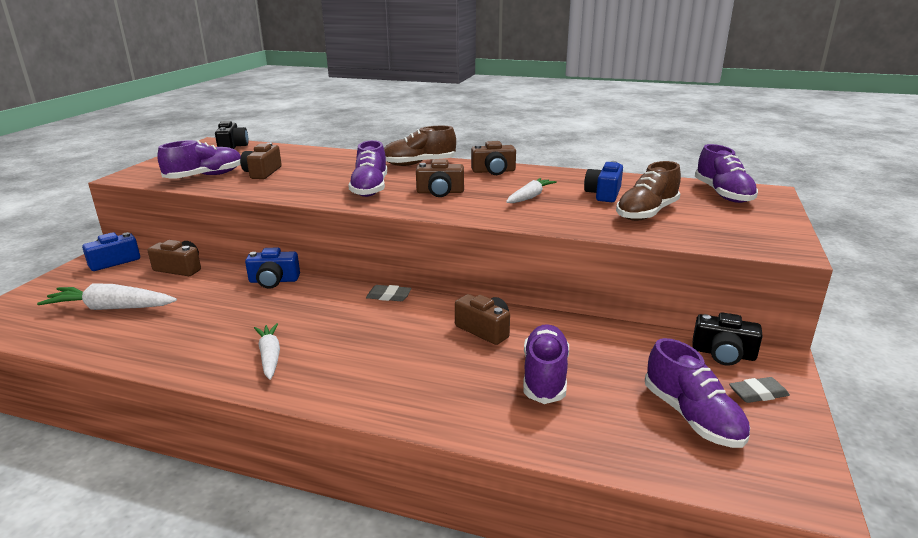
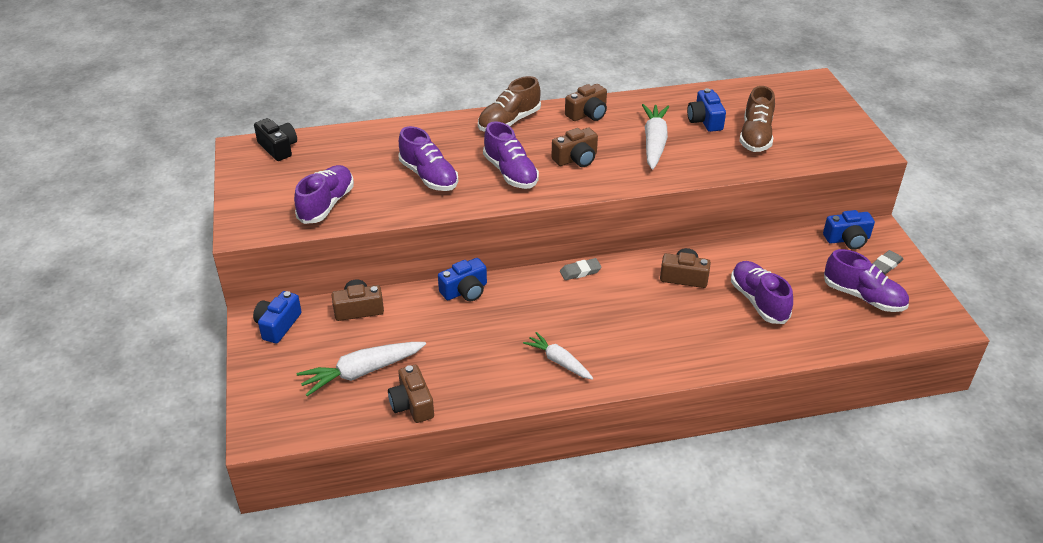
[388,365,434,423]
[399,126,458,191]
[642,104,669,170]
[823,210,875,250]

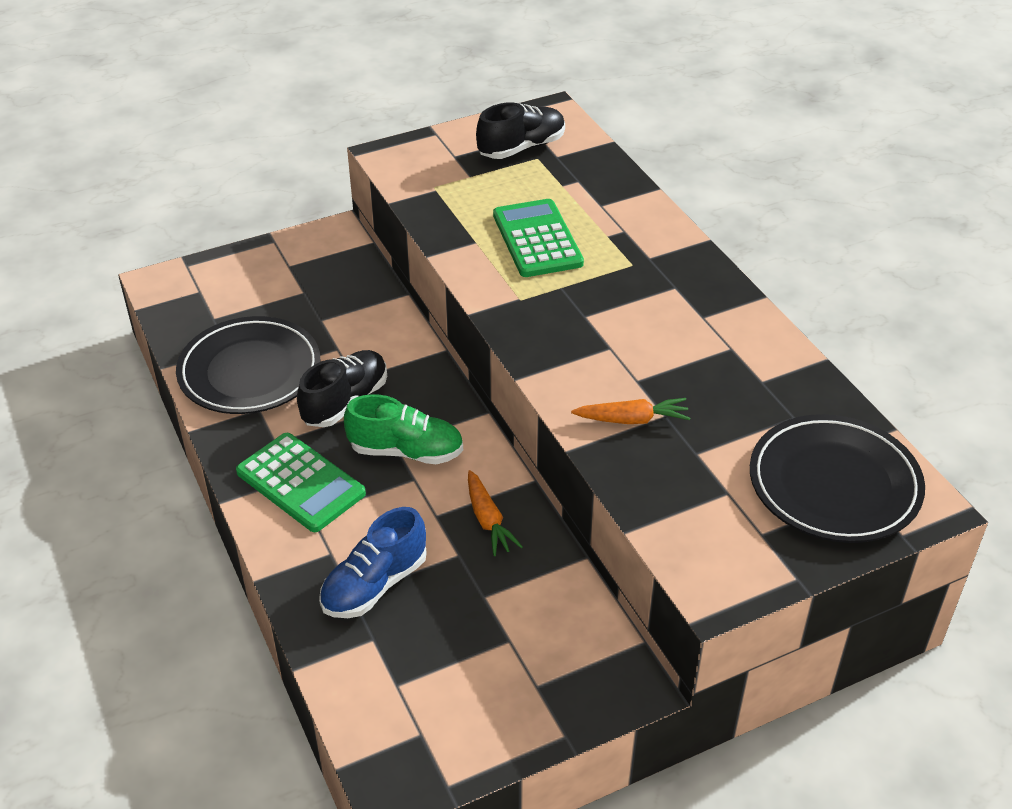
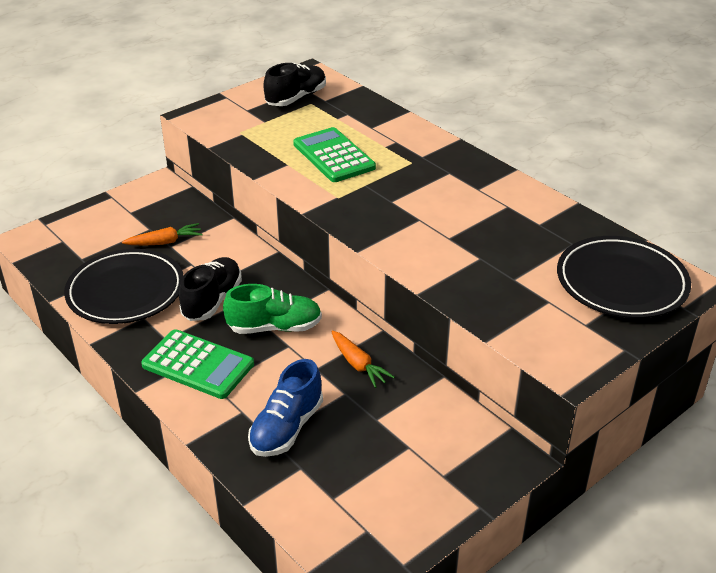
[122,223,203,246]

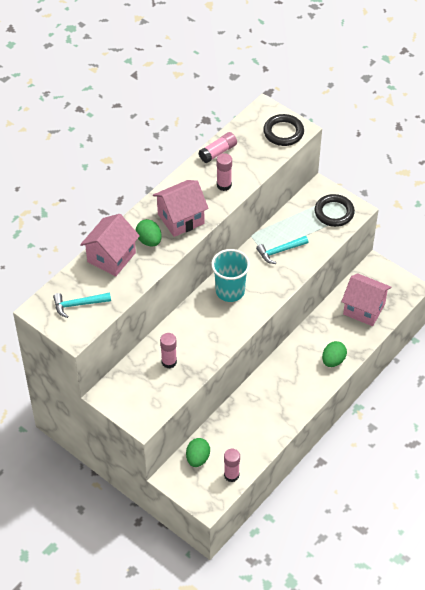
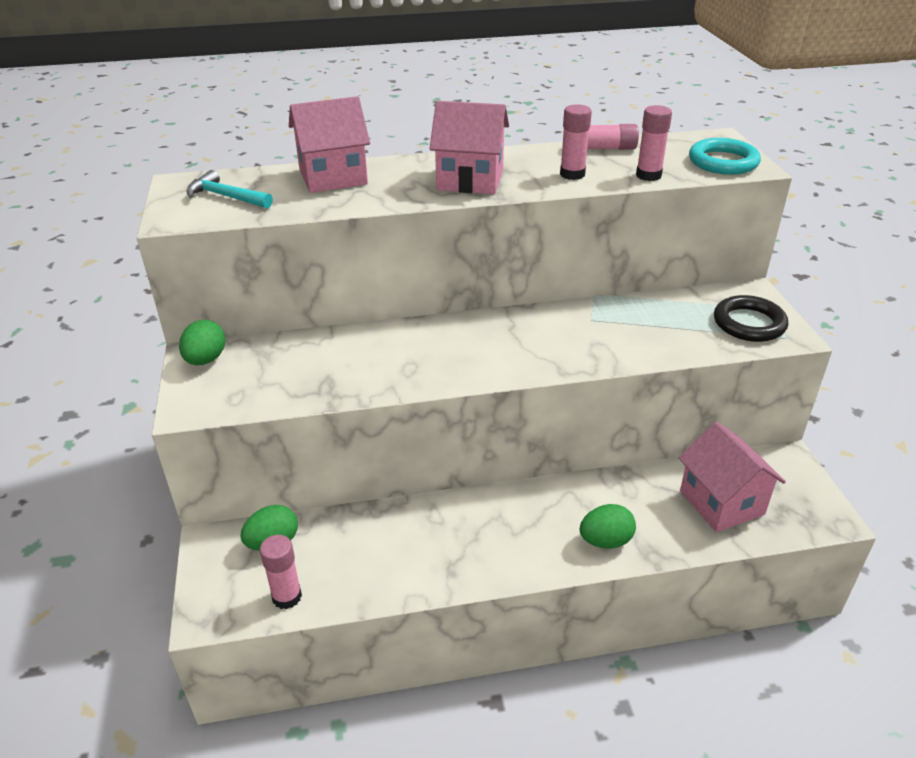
[689,138,761,175]
[179,320,226,365]
[256,236,308,264] (first image)
[211,249,250,302] (first image)
[636,105,672,181]

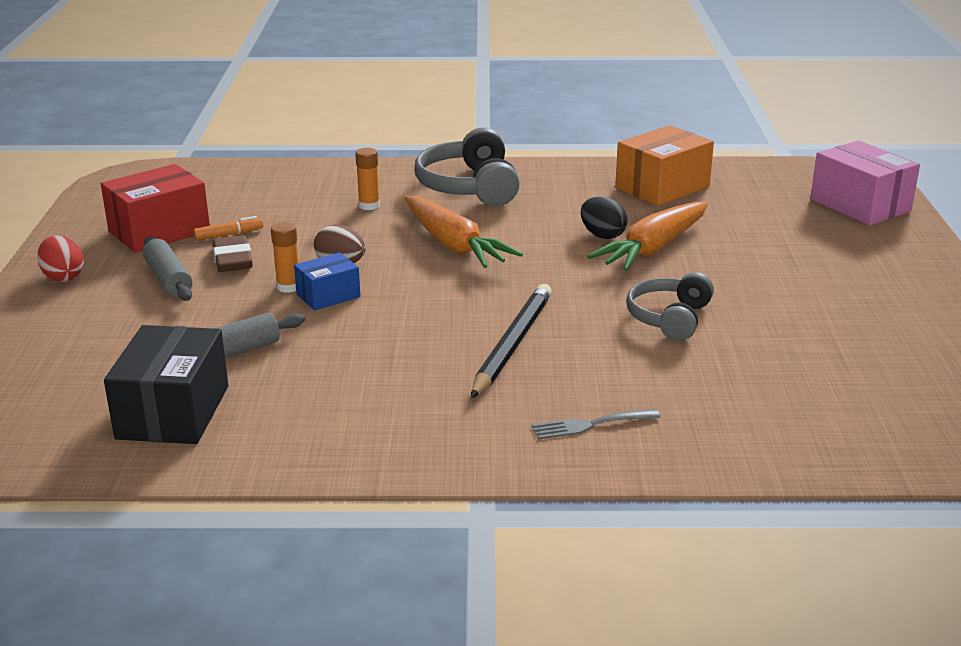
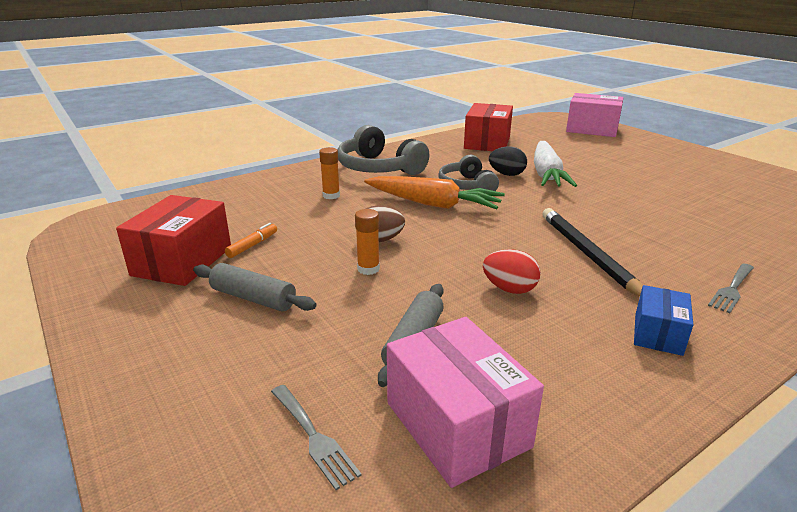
[464,103,513,151]
[534,141,577,187]
[483,249,541,294]
[213,235,253,272] (first image)
[634,285,693,356]
[438,155,499,191]
[387,317,544,488]
[271,385,362,490]

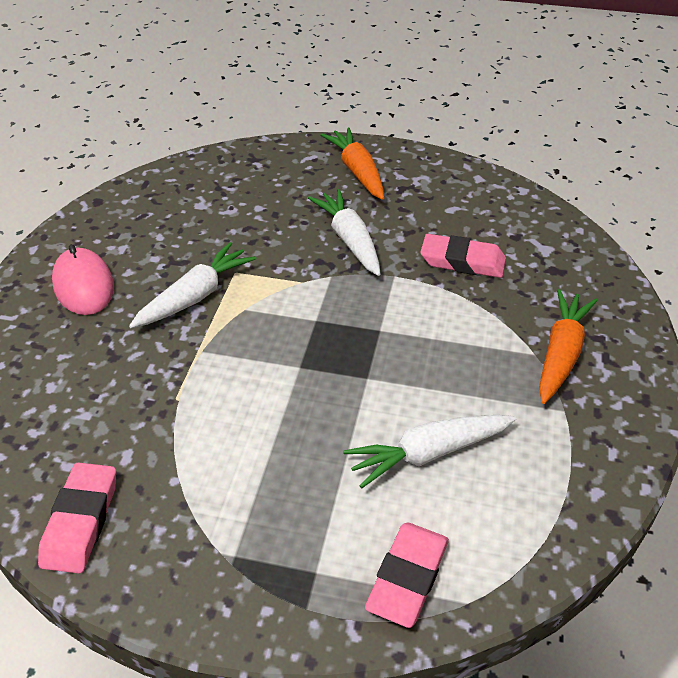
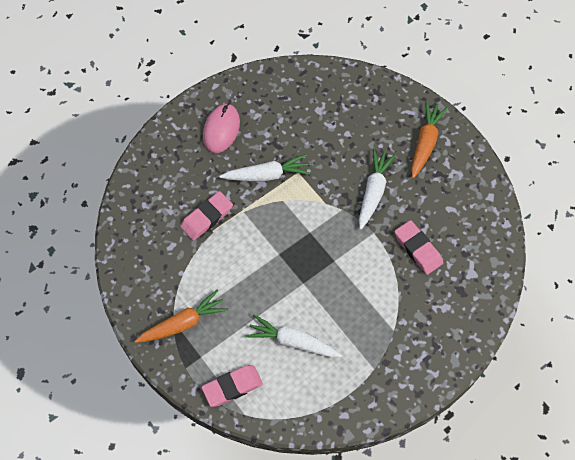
[135,290,228,343]
[180,191,233,241]

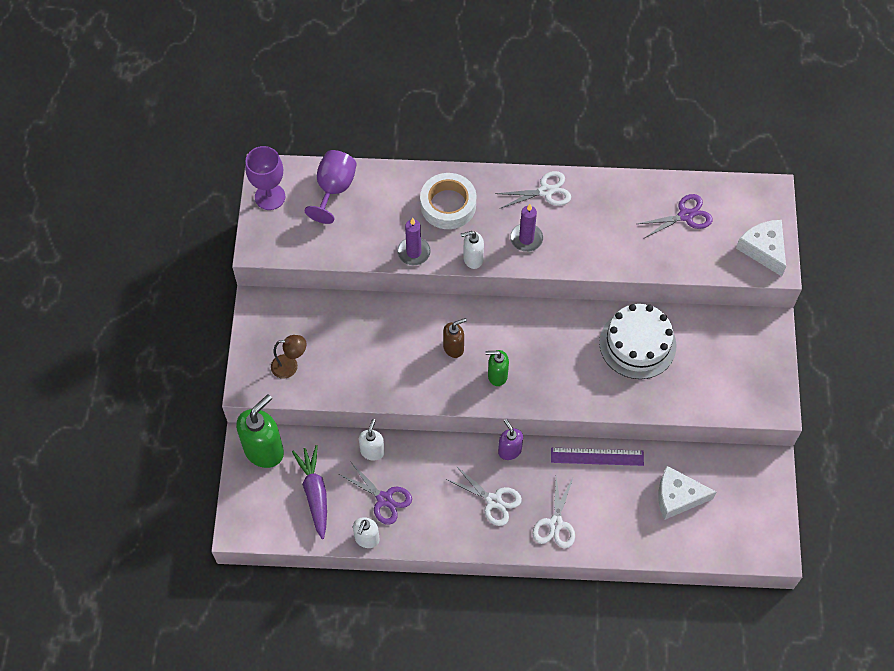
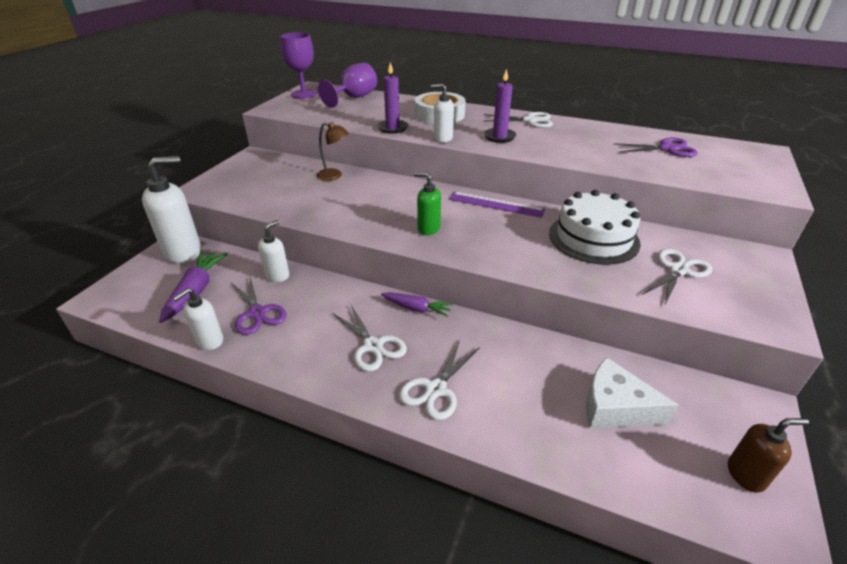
[736,220,786,276] (first image)
[728,418,809,492]
[317,122,349,181]
[142,156,201,263]
[381,292,453,317]
[449,192,545,218]
[642,249,712,305]

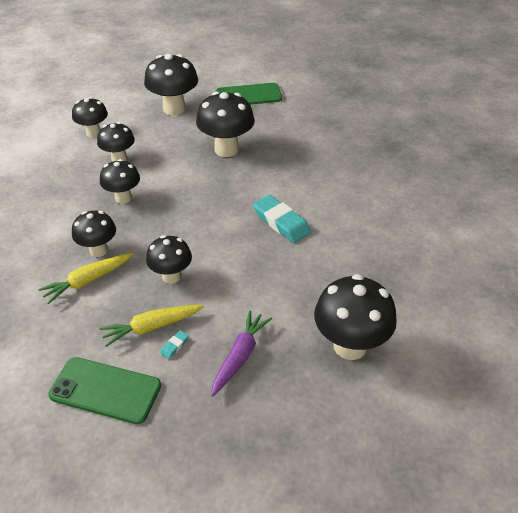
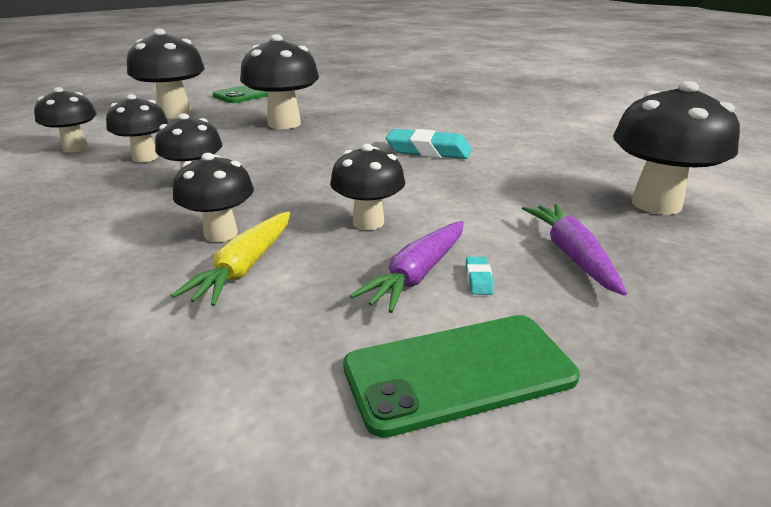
[350,221,464,313]

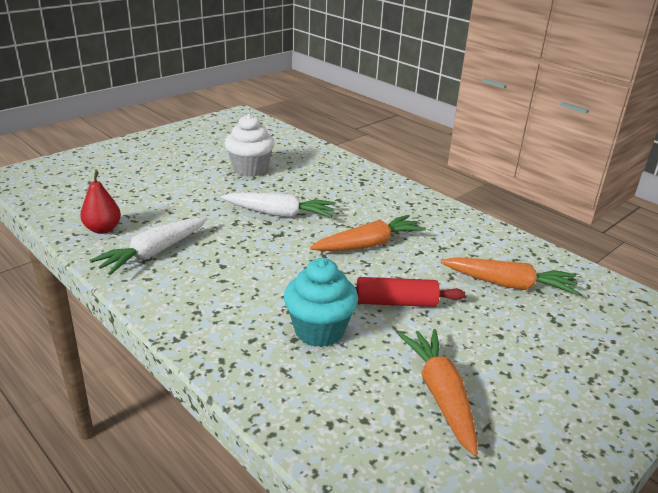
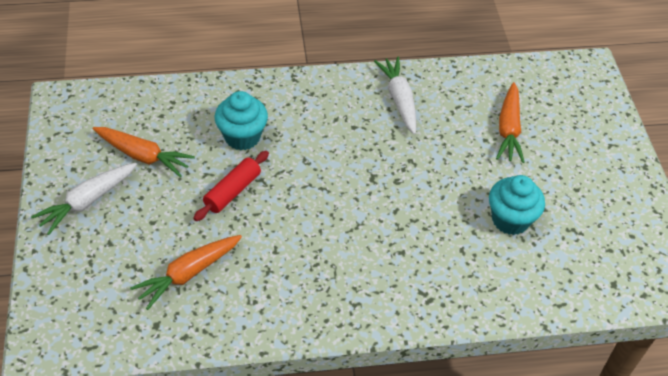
[489,175,545,235]
[80,171,121,234] (first image)
[31,163,137,235]
[496,82,525,163]

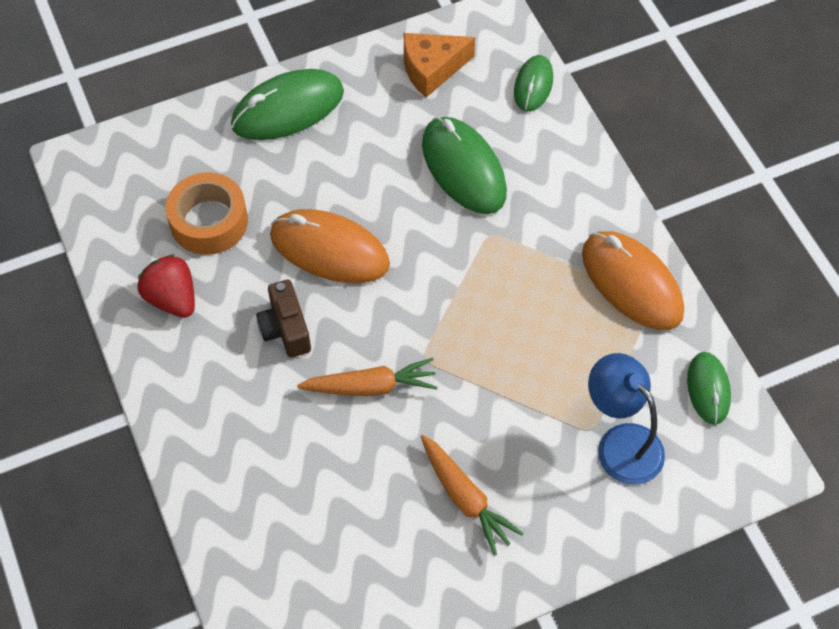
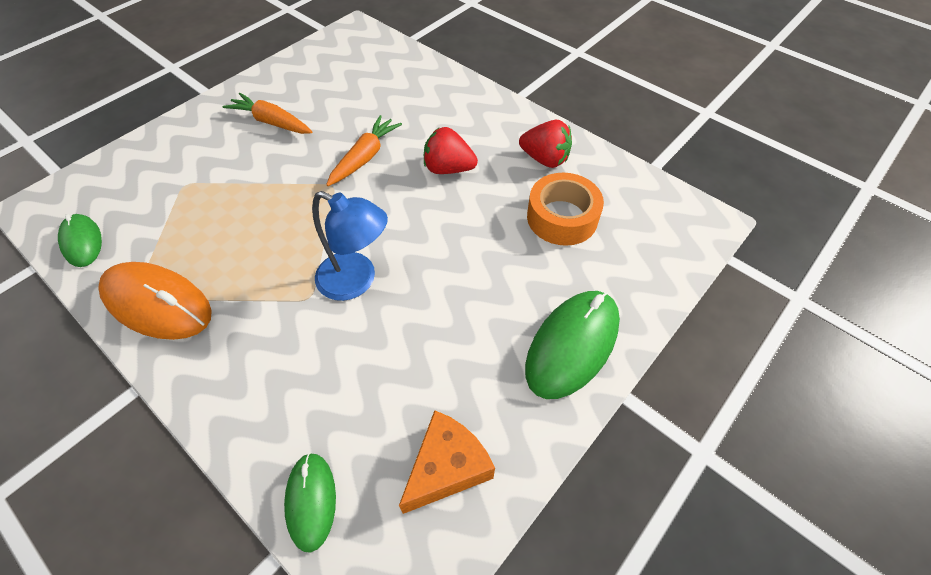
[422,117,507,214] (first image)
[270,209,390,283] (first image)
[424,127,478,174]
[312,191,388,301]
[326,115,402,186]

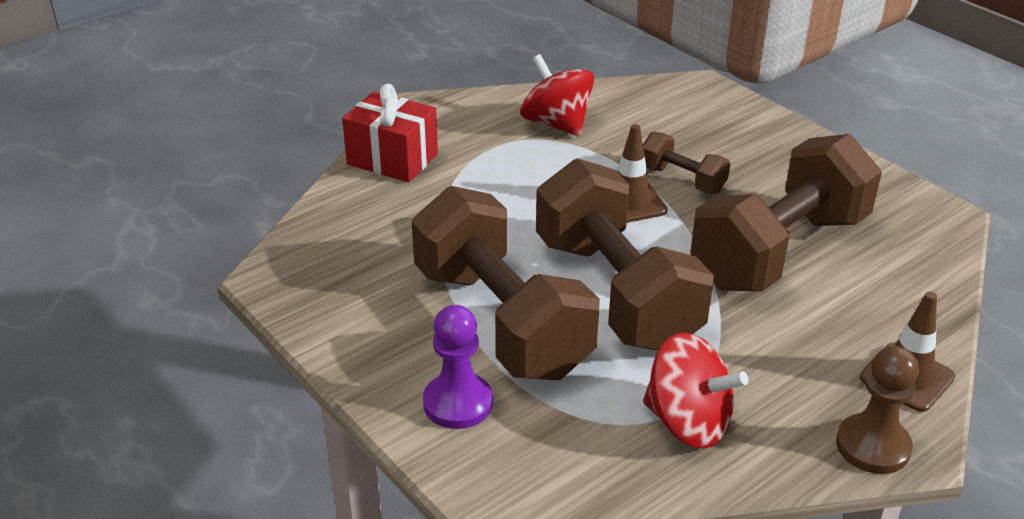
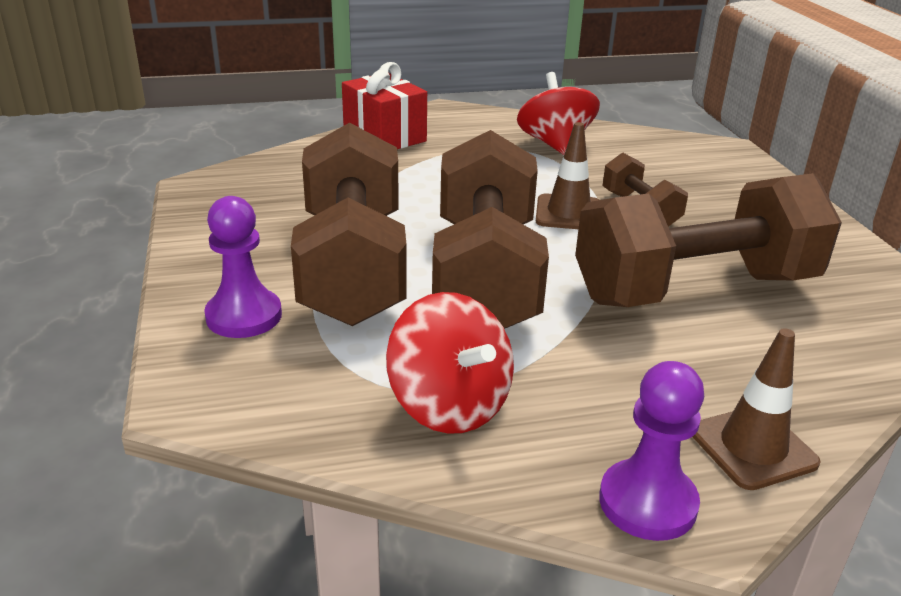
[599,361,704,541]

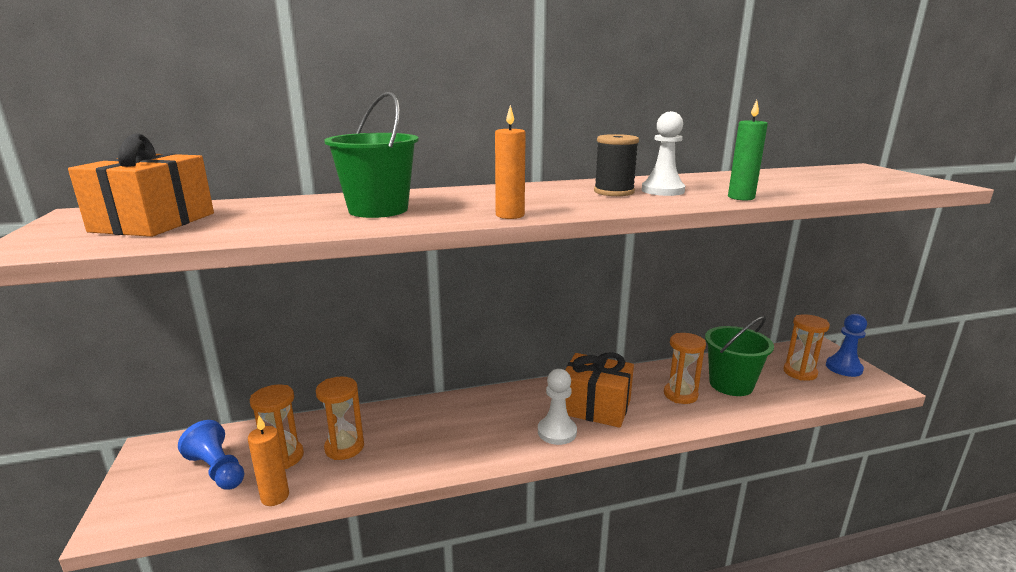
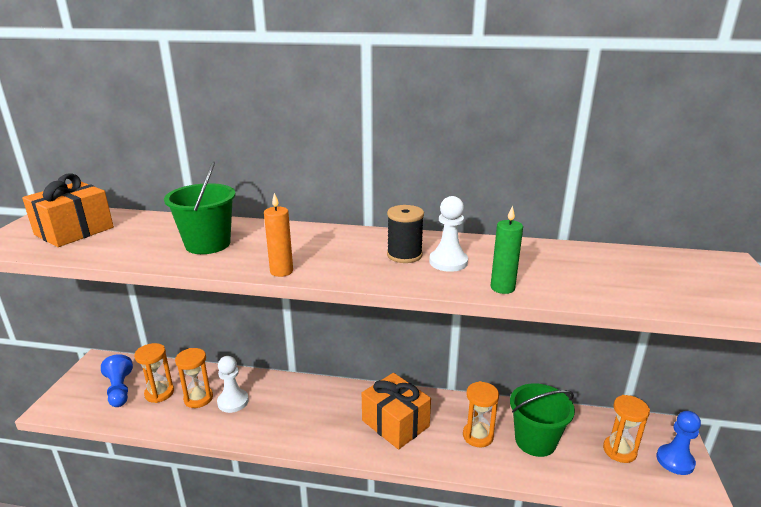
[217,356,249,413]
[248,416,289,506] (first image)

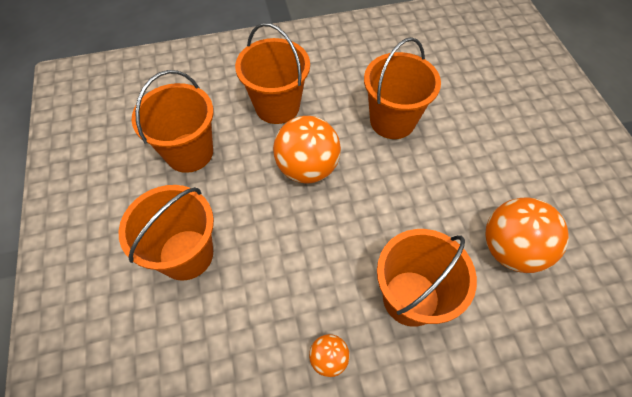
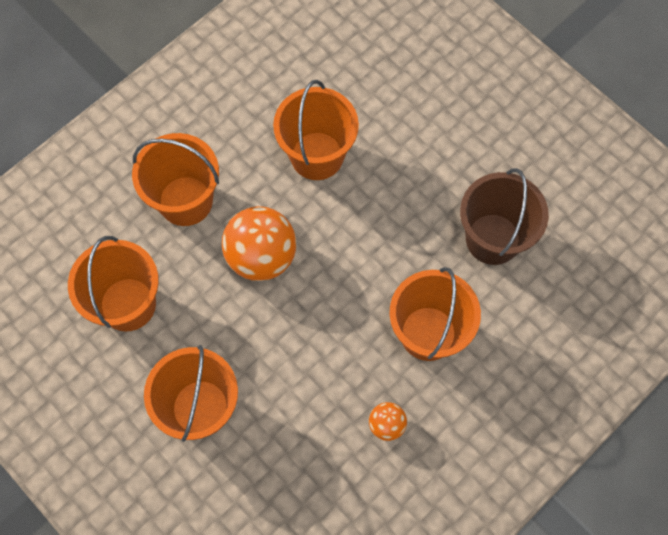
[460,168,549,265]

